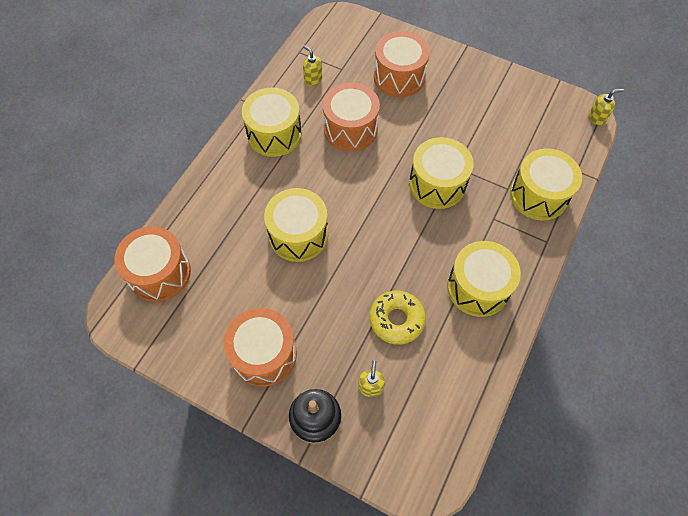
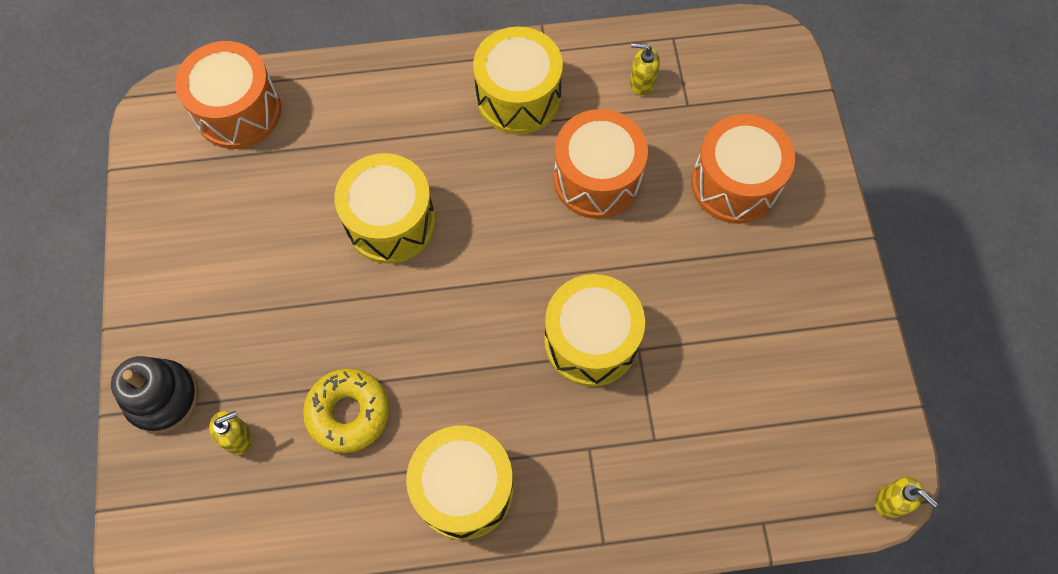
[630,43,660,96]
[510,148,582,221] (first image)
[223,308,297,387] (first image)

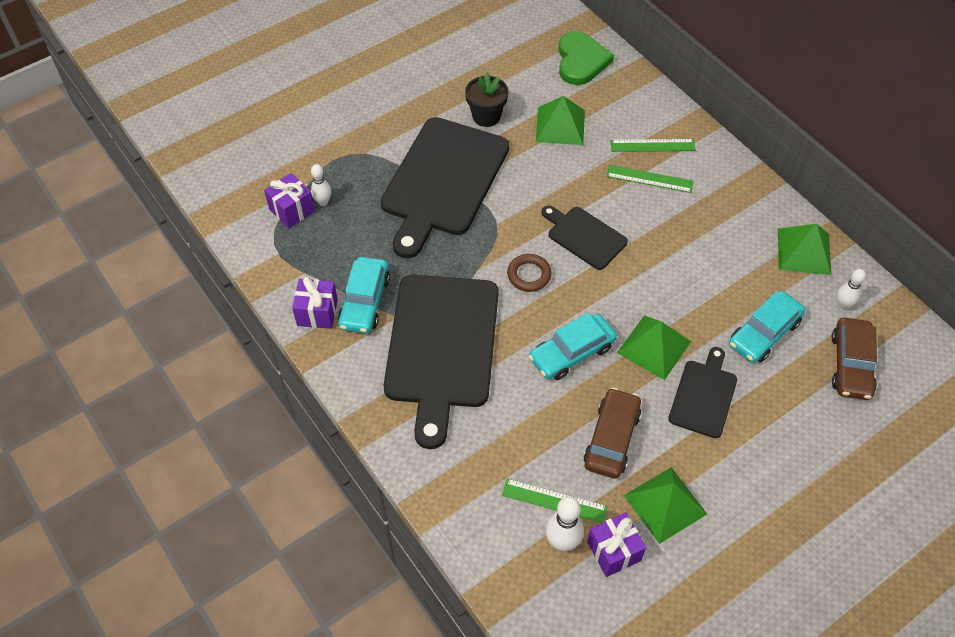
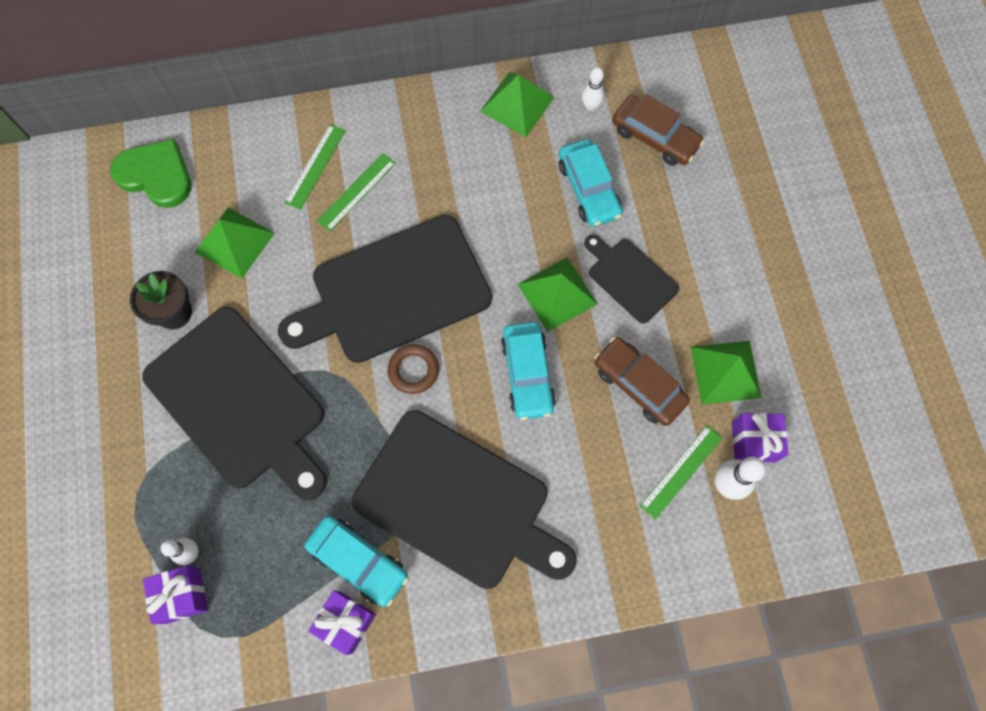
[278,215,492,363]

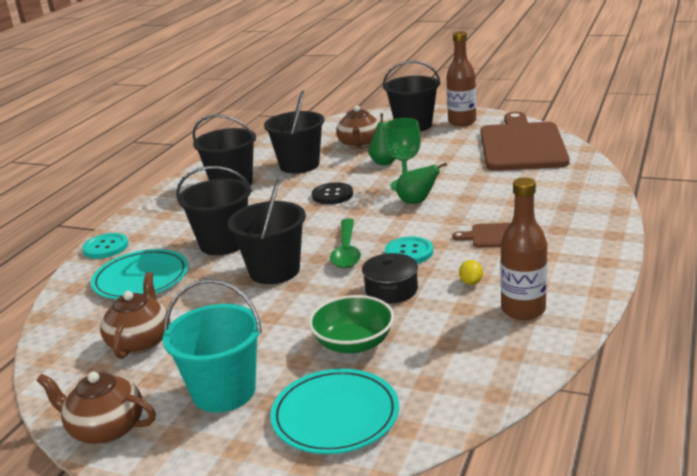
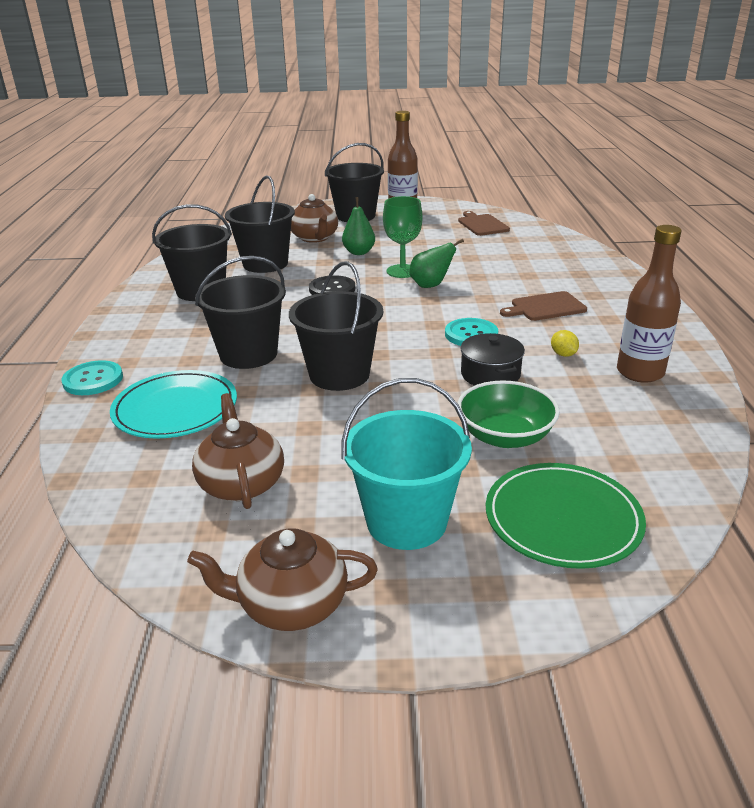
[458,211,510,236]
[330,218,361,268] (first image)
[486,463,646,569]

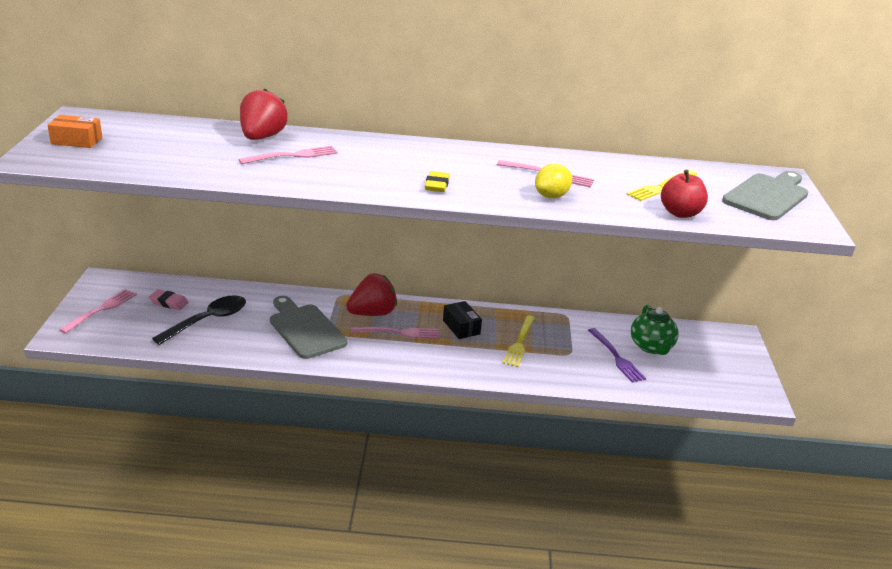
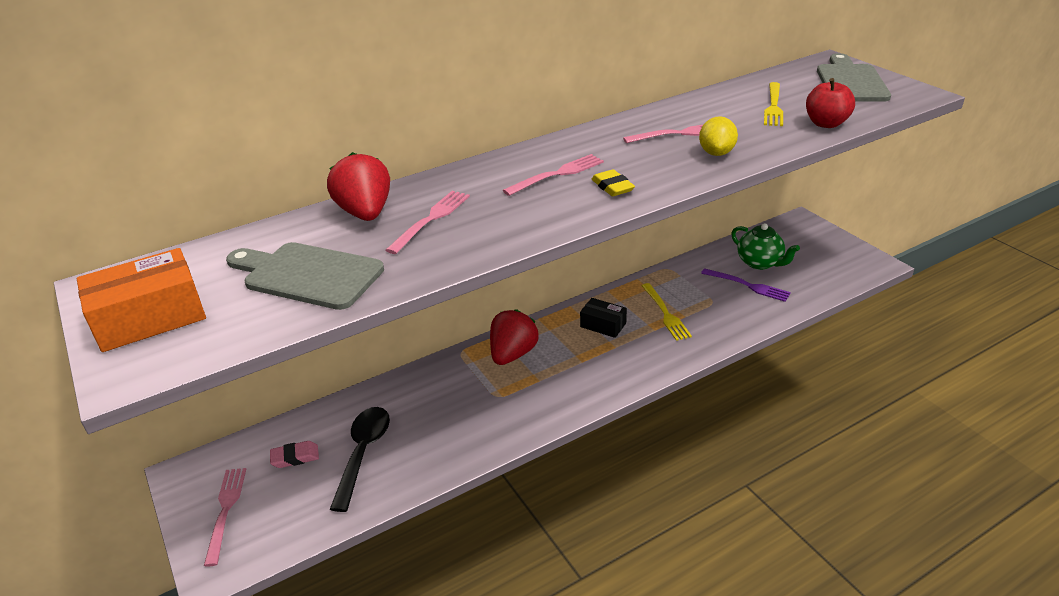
[77,248,206,352]
[226,242,384,310]
[503,154,604,196]

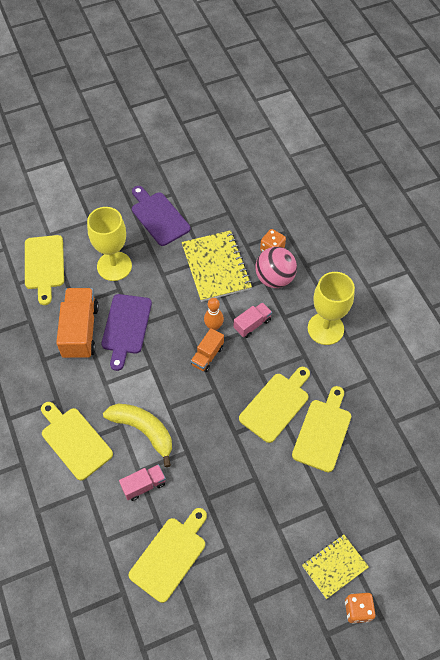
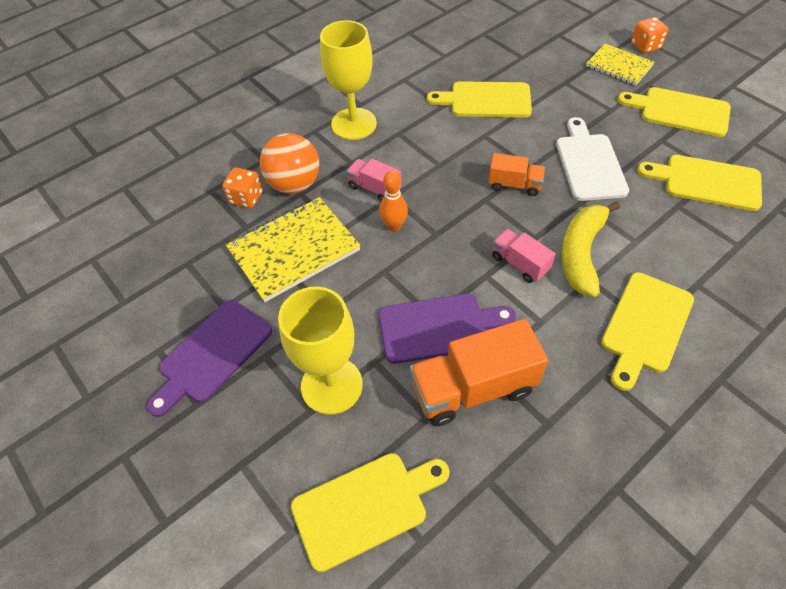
[260,133,319,194]
[488,153,545,196]
[618,87,731,137]
[492,229,555,283]
[556,117,629,201]

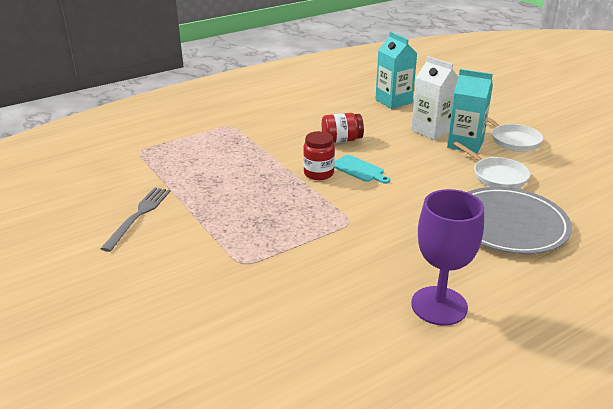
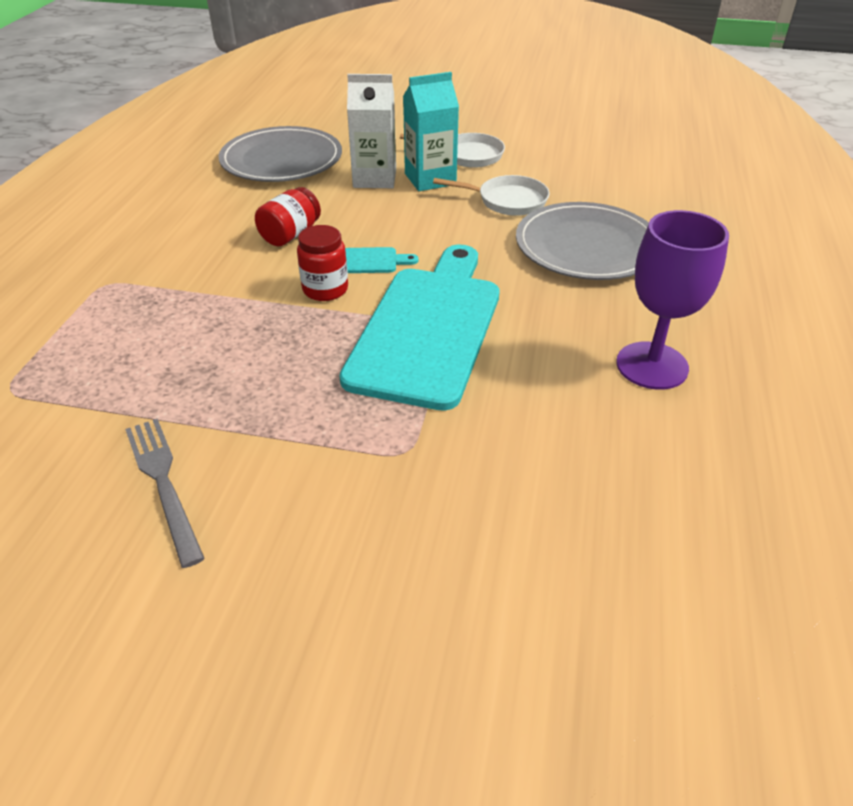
[218,126,342,182]
[339,245,500,411]

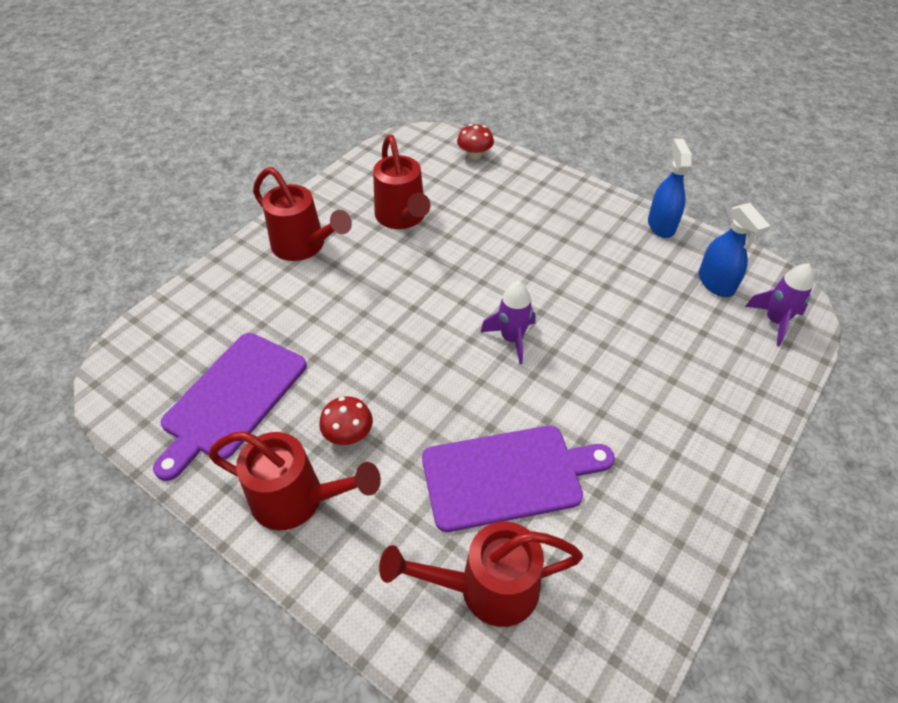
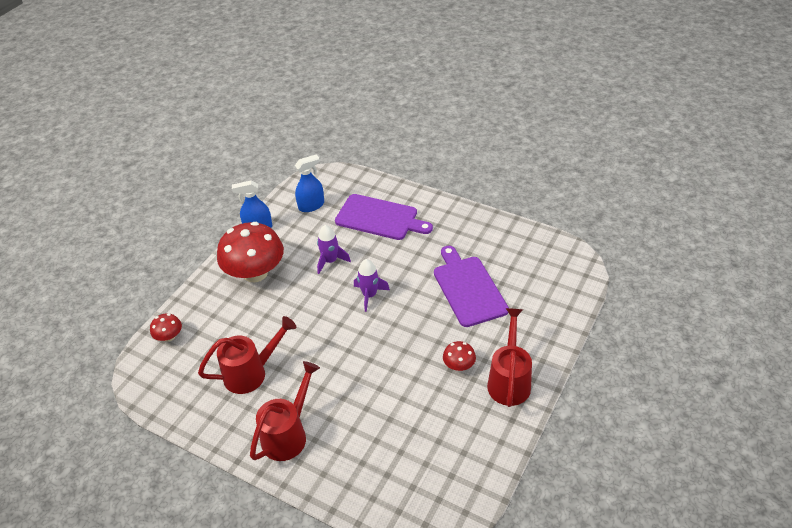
[317,225,351,274]
[335,194,433,240]
[379,522,583,627] (first image)
[217,222,284,282]

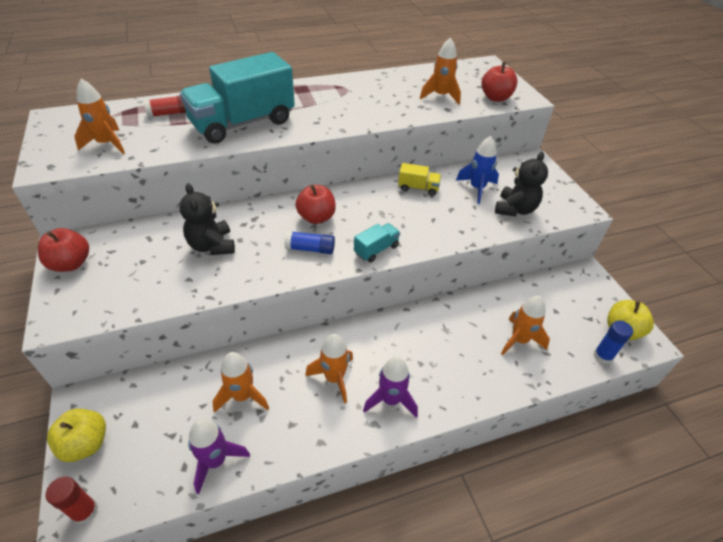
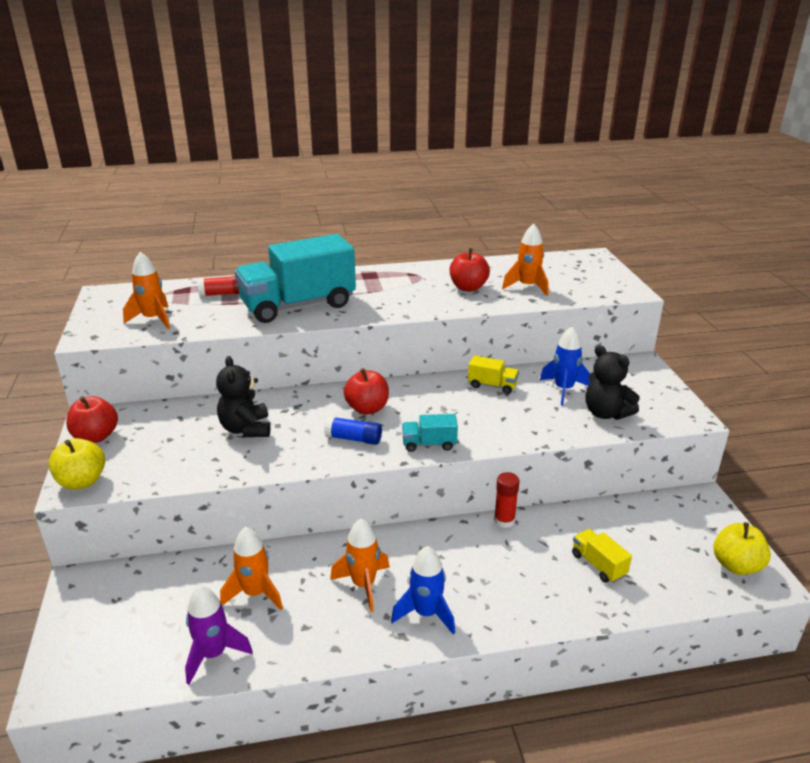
[450,248,490,292]
[585,345,639,420]
[402,414,458,452]
[572,529,632,583]
[594,320,633,364] (first image)
[391,546,455,635]
[49,438,105,490]
[494,472,519,528]

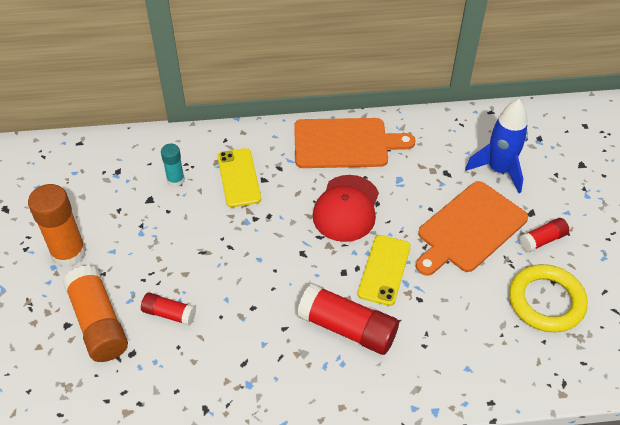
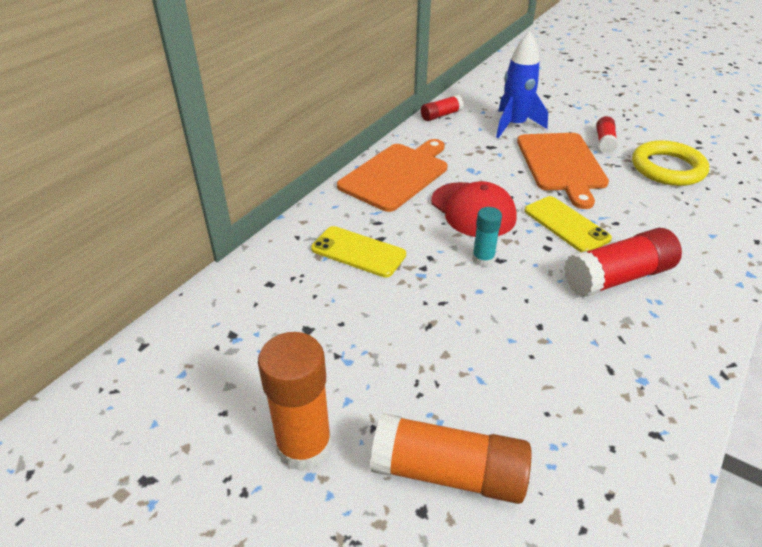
[472,207,502,266]
[421,95,464,121]

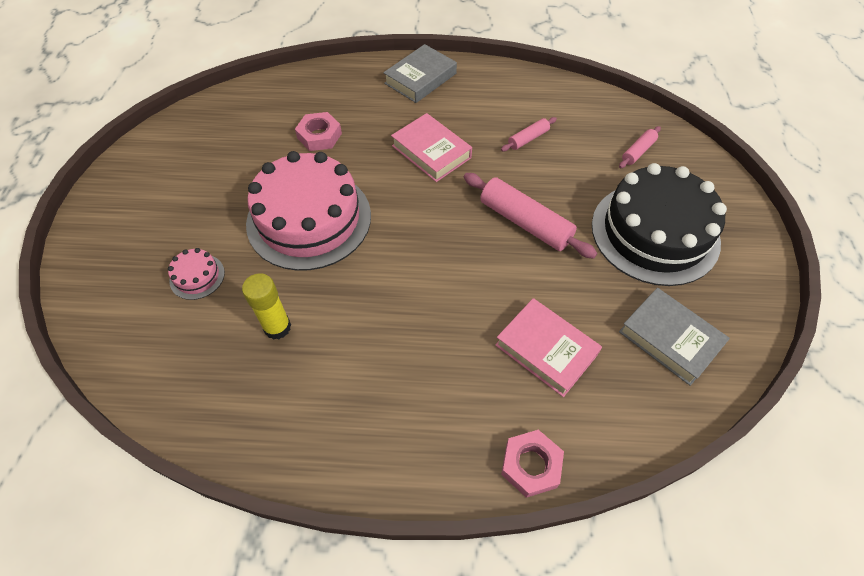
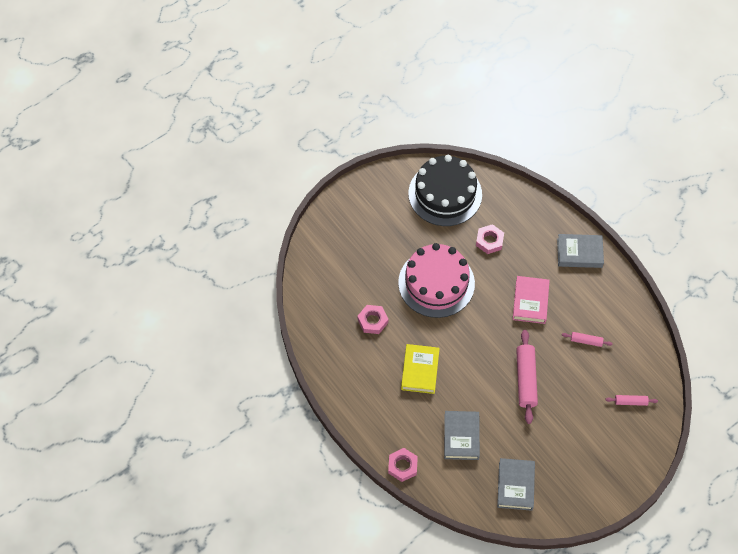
[408,155,482,226]
[168,248,225,300] (first image)
[358,305,388,334]
[444,411,480,460]
[401,344,440,394]

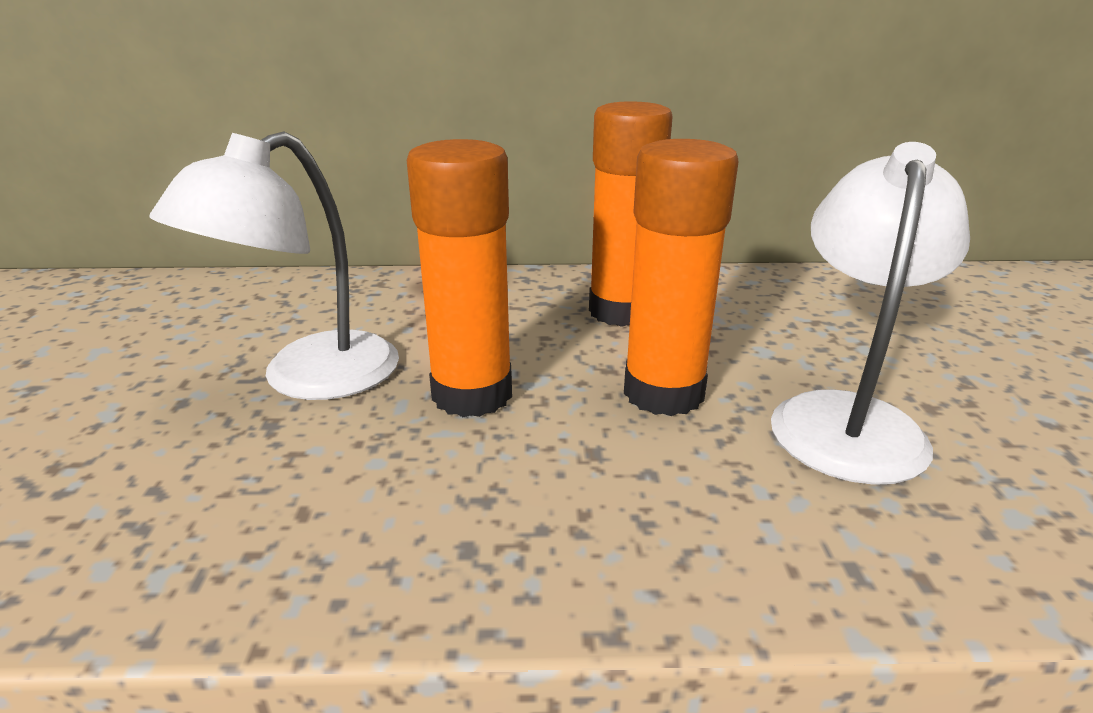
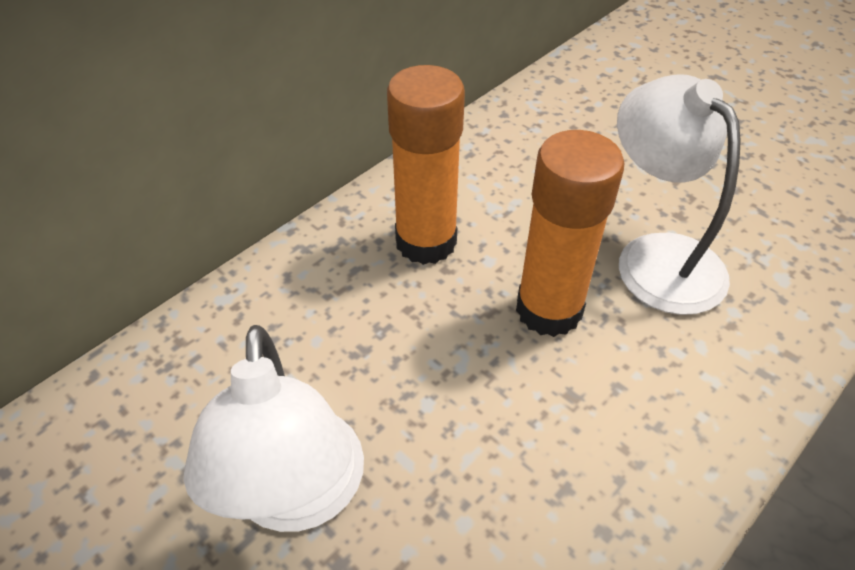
[406,139,512,417] (first image)

